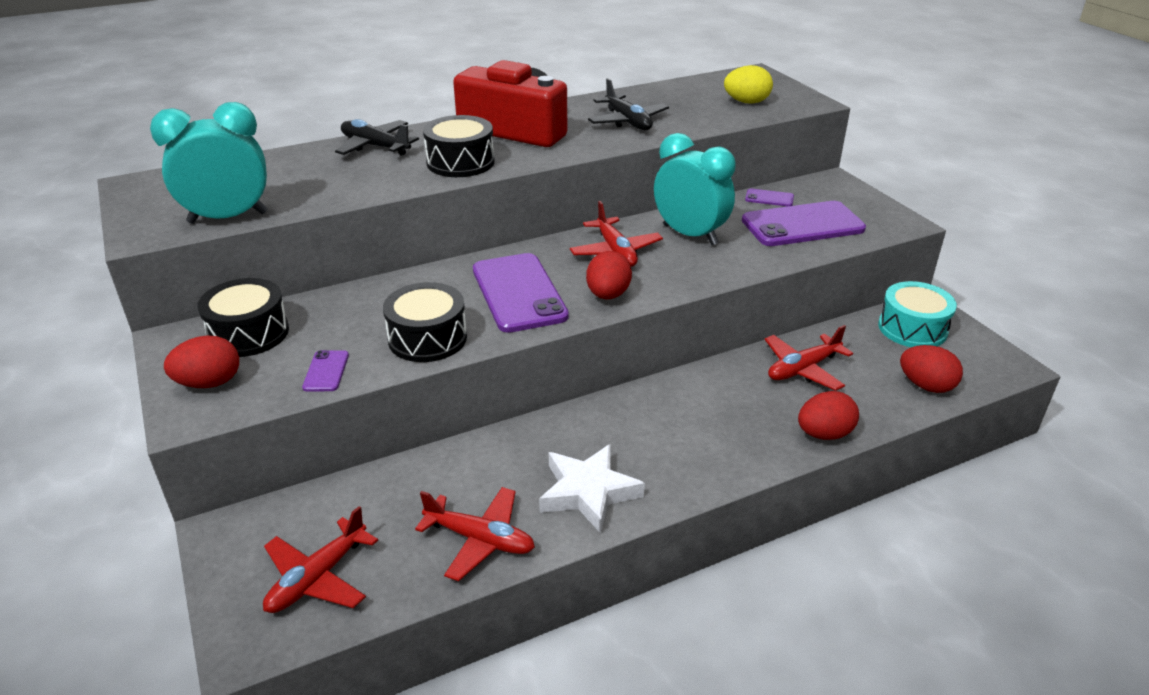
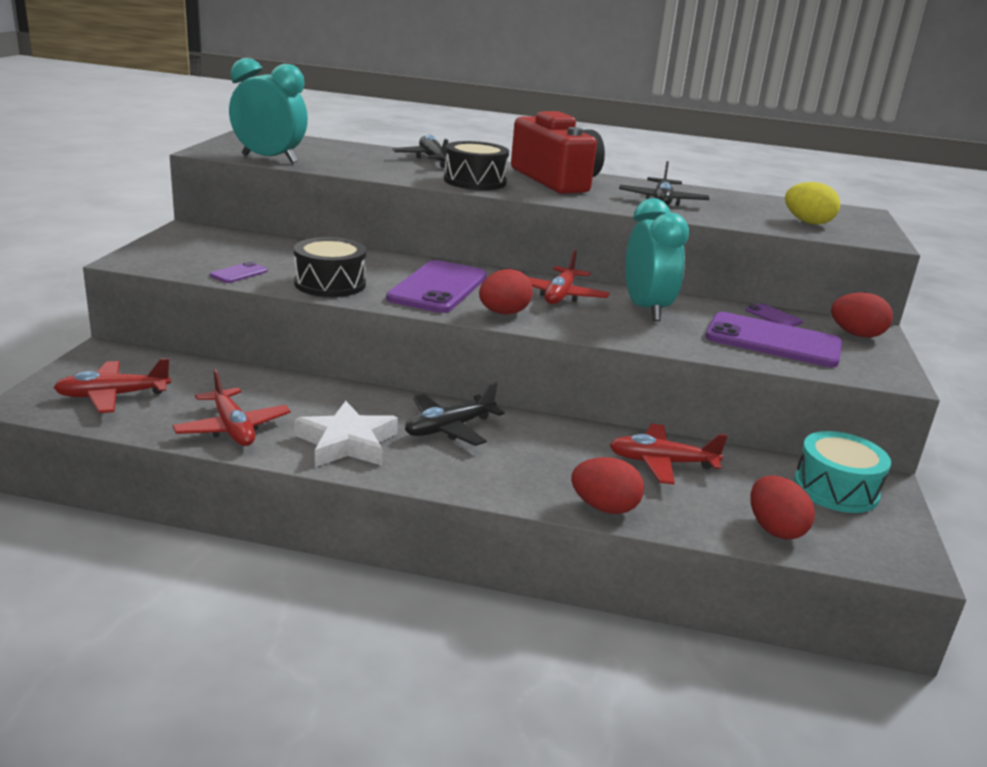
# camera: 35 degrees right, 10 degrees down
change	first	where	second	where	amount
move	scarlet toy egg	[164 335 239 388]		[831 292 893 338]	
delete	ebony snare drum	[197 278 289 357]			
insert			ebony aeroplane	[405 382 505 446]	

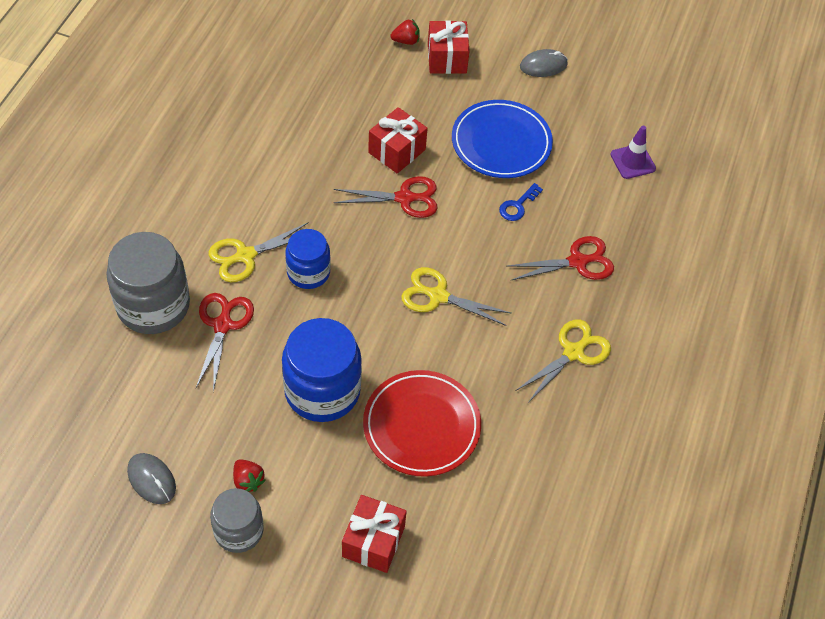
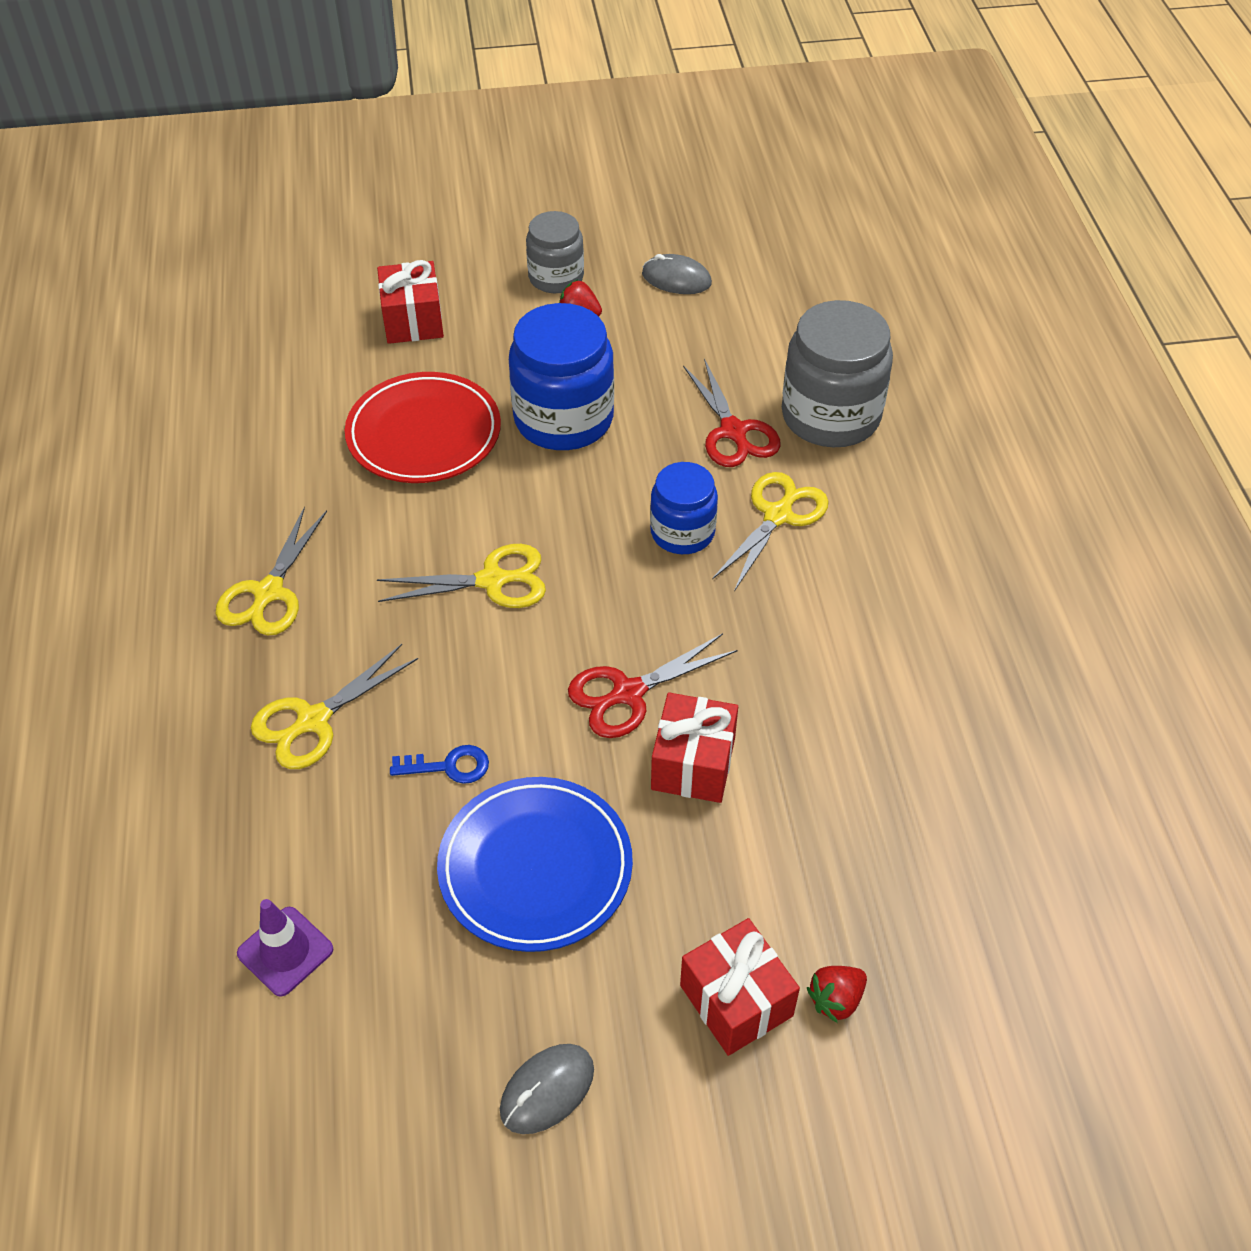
# camera: 155 degrees right, 5 degrees down
change	first	where	second	where	amount
rotate	cobalt latchkey	[499 183 543 221]		[390 745 489 784]	75 degrees clockwise
recolor	scarlet shears	[506 236 614 280]	golden shears	[251 644 418 769]	

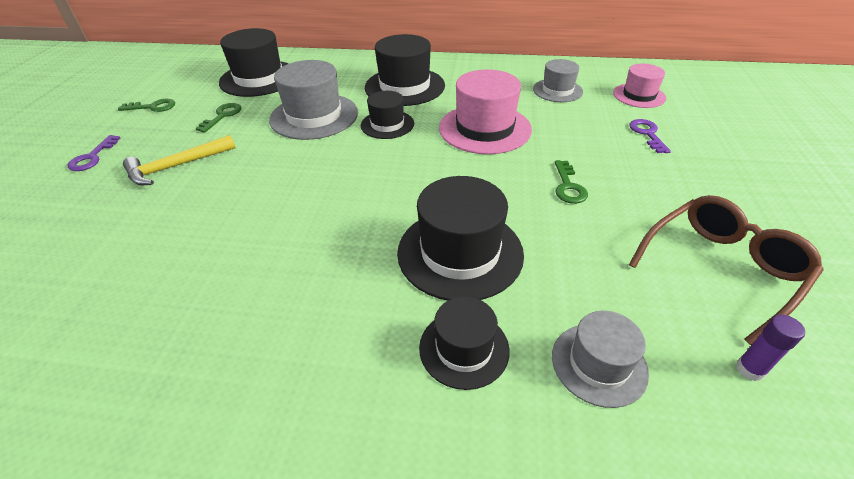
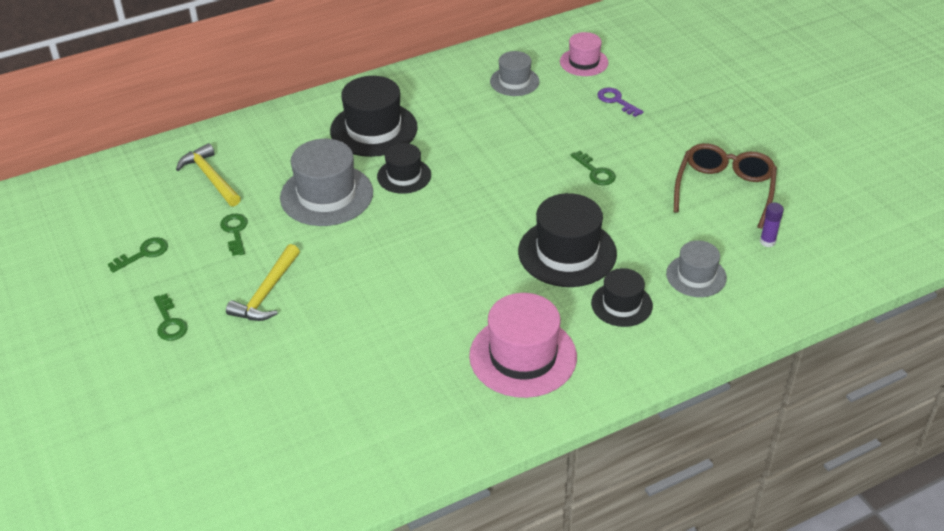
# camera: 35 degrees left, 0 degrees up
change	first	where	second	where	amount
recolor	violet latchkey	[67 135 120 171]	green latchkey	[154 294 188 341]	
replace	ebony hat	[219 28 289 97]	golden hammer	[176 143 241 207]	
move	pink hat	[439 69 532 154]		[469 293 577 398]	

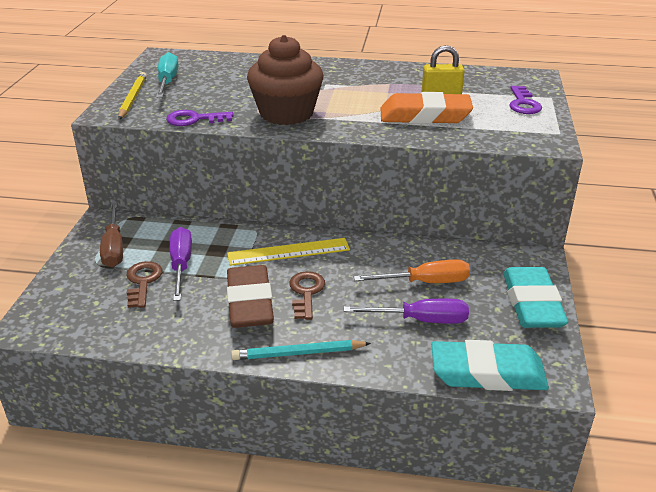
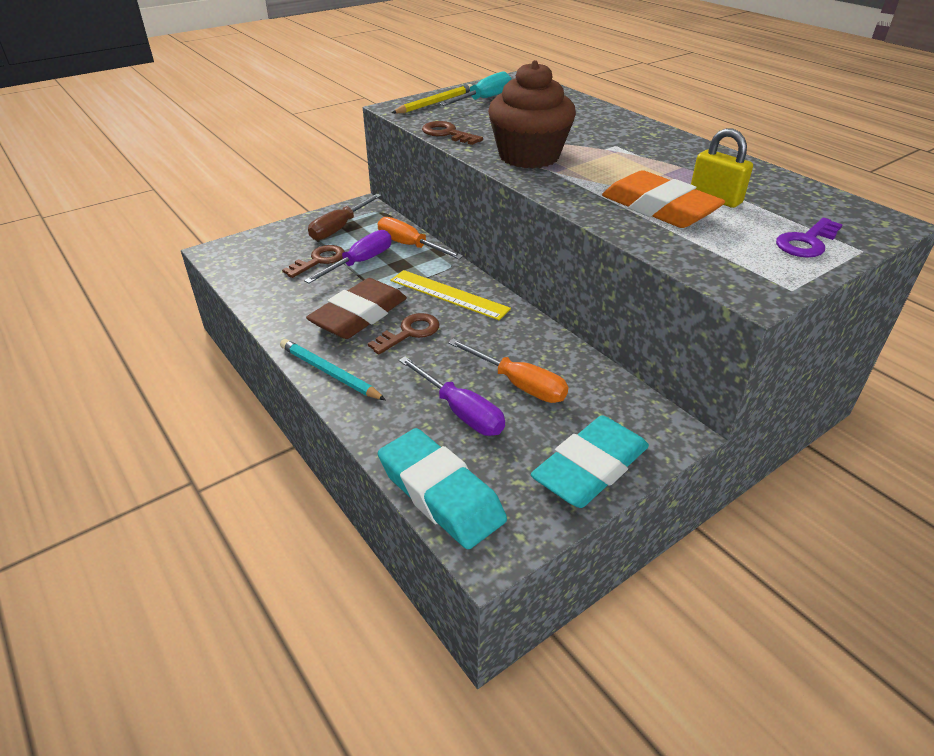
# camera: 45 degrees right, 5 degrees up
change	first	where	second	where	amount
recolor	violet latchkey	[166 110 233 126]	brown latchkey	[422 121 483 145]	
insert			orange hand screwdriver	[377 217 463 259]	

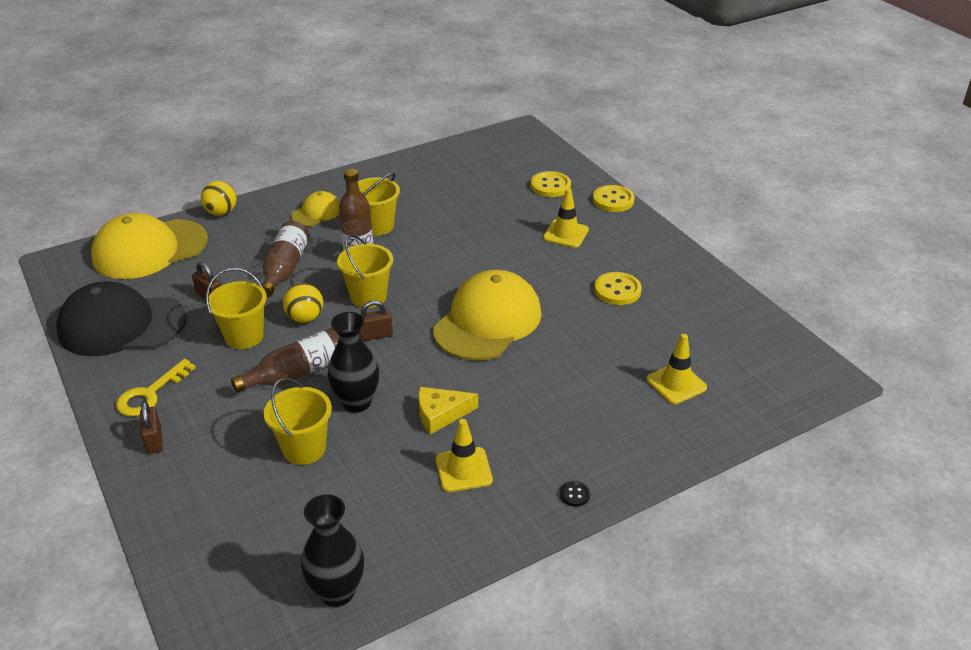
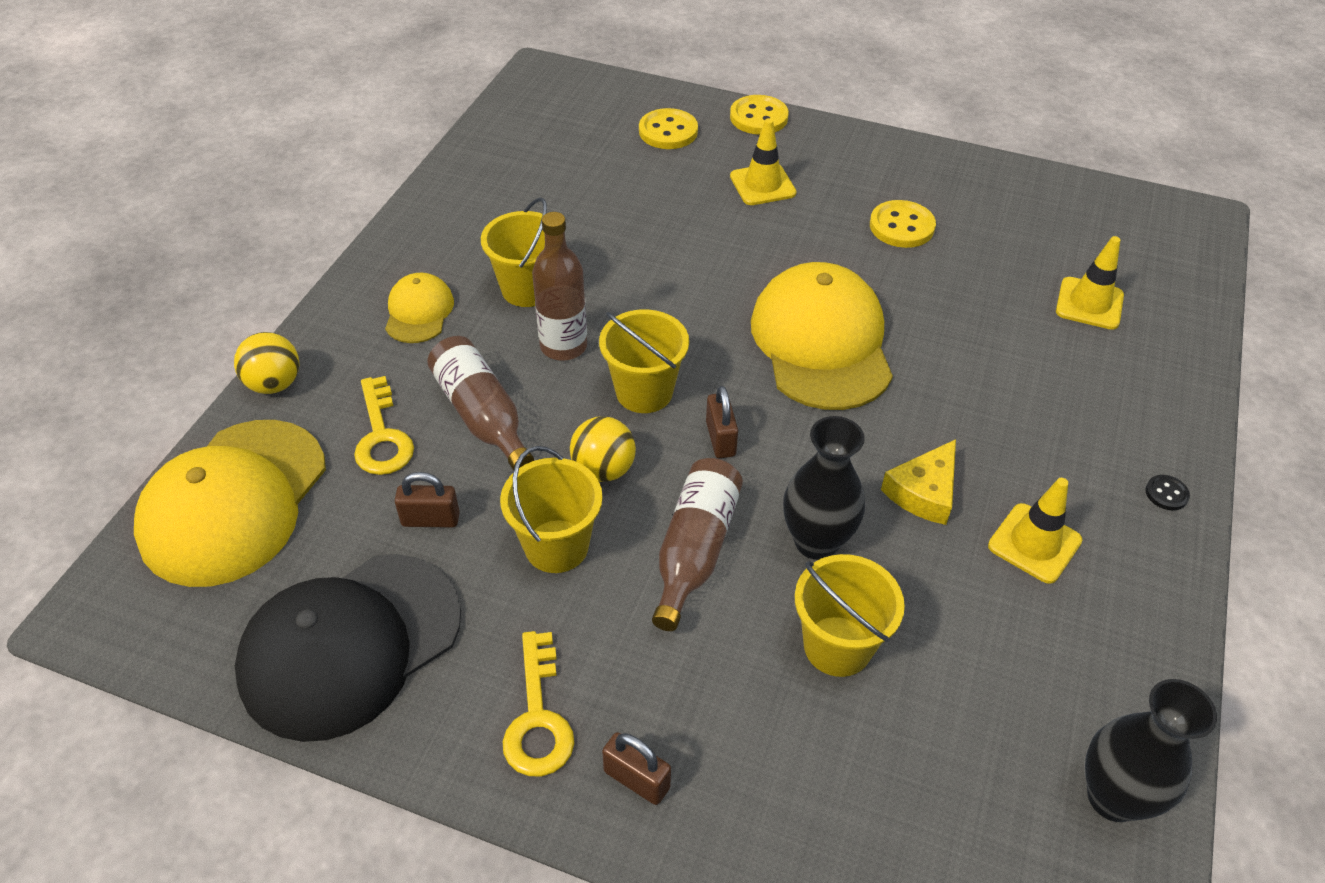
# camera: 40 degrees left, 10 degrees up
change	first	where	second	where	amount
rotate	brown lock	[359 300 393 341]		[706 386 738 458]	45 degrees counterclockwise
insert			golden latchkey	[354 376 414 475]	

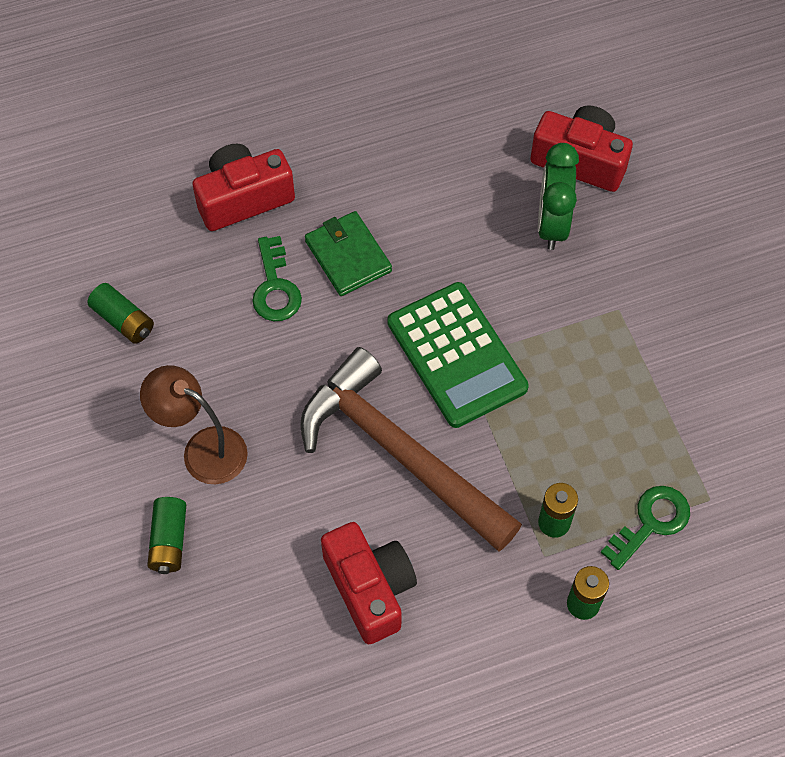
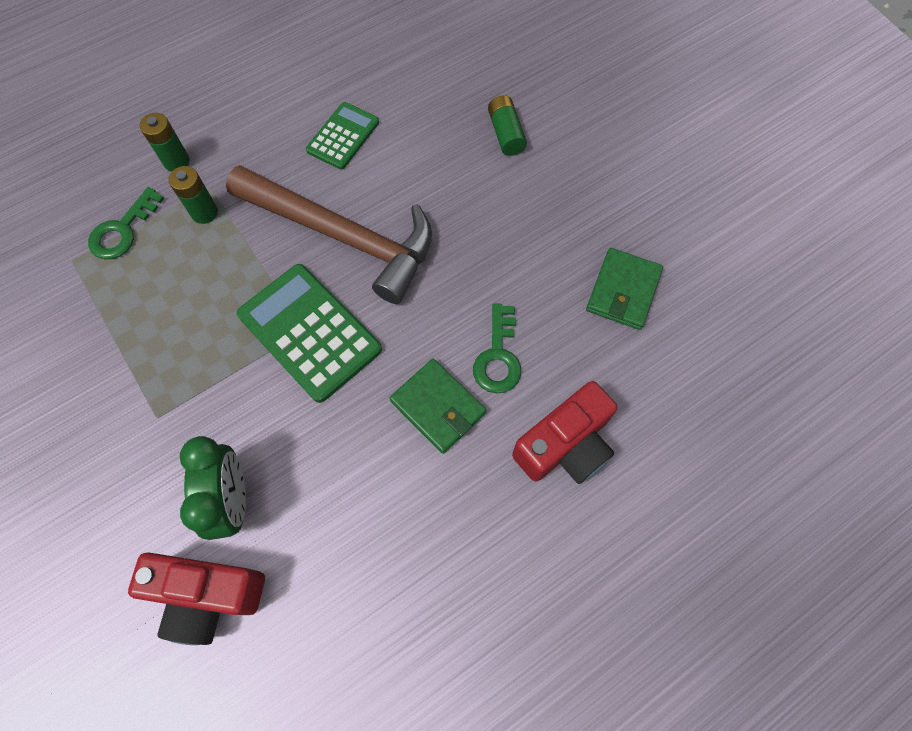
# camera: 165 degrees right, 5 degrees up
change	first	where	second	where	amount
replace	green power cell	[88 283 154 344]	green billfold	[586 248 663 330]	
delete	brown lamp	[140 365 248 484]			
rotate	green latchkey	[253 236 302 321]		[473 304 521 393]	150 degrees counterclockwise
replace	scarlet camera	[321 522 417 644]	green pocket calculator	[306 102 379 170]	

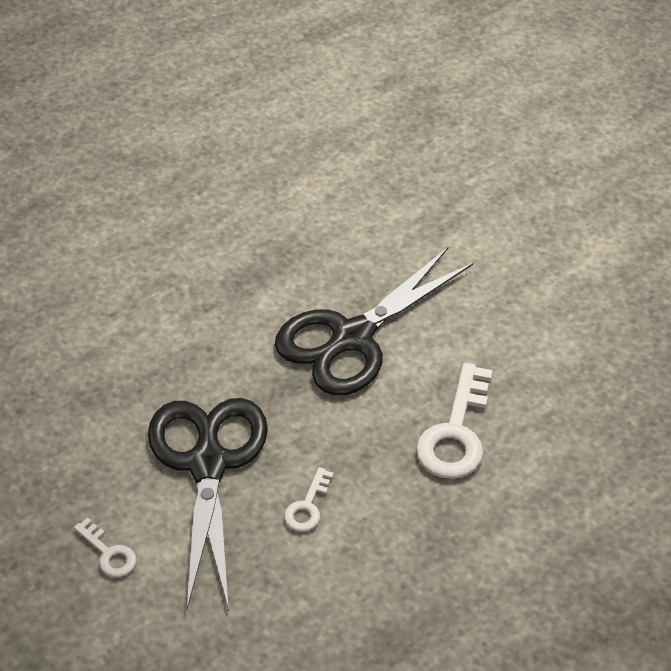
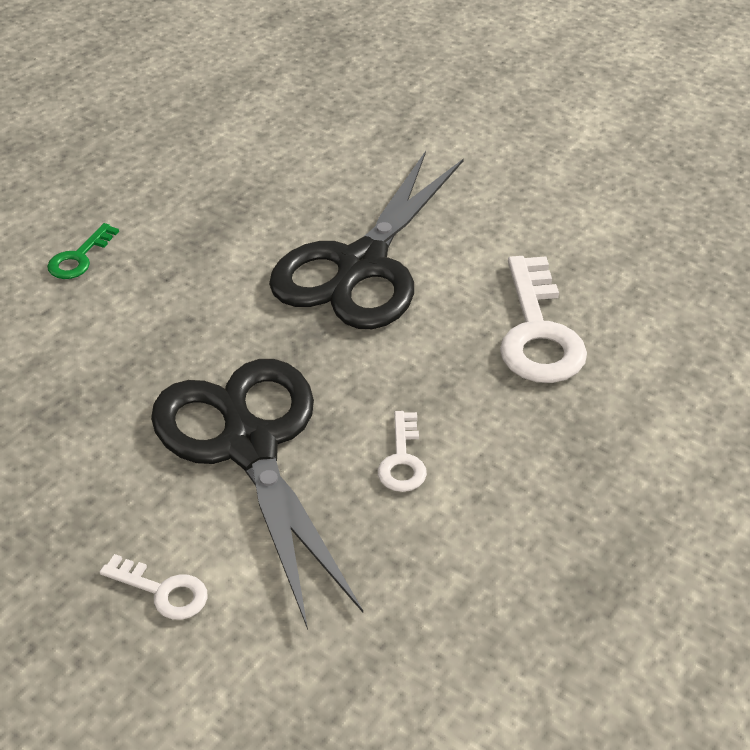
# camera: 20 degrees left, 5 degrees down
change	first	where	second	where	amount
insert			green latchkey	[47 223 119 279]	

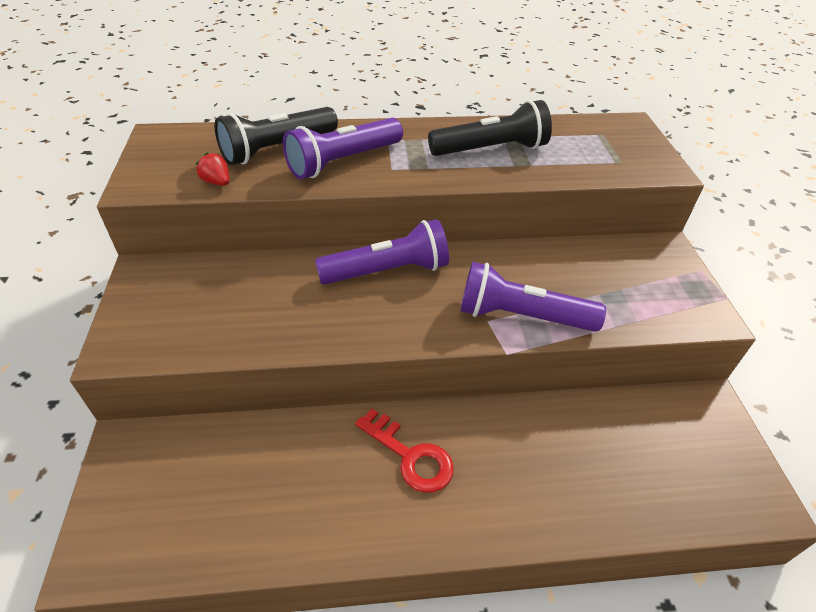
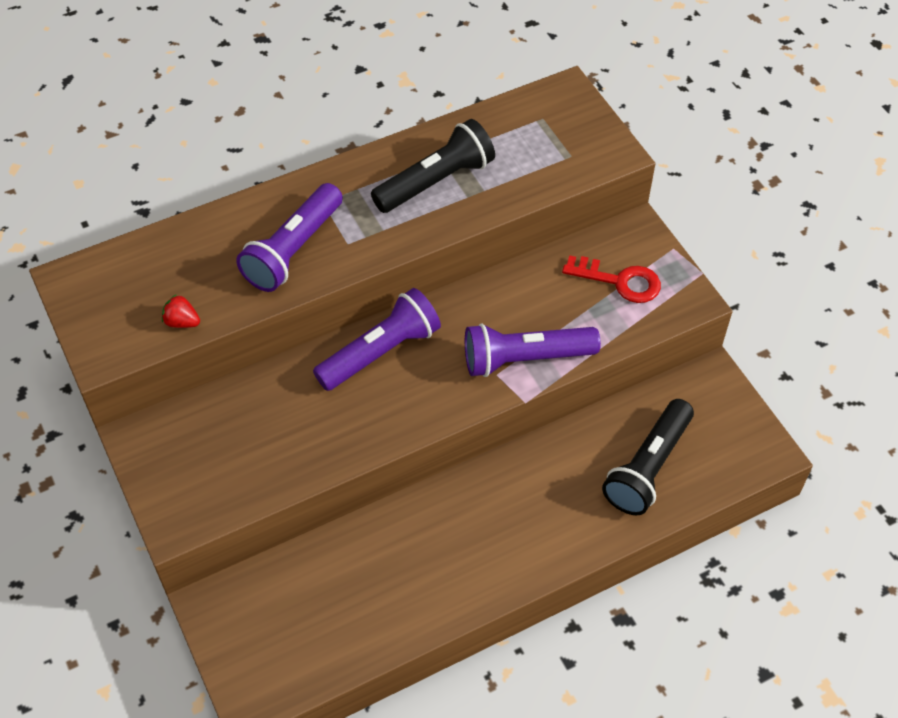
# camera: 20 degrees left, 10 degrees up
change	first	where	second	where	amount
move	ebony torch	[214 107 338 165]		[602 399 694 515]	
move	scarlet latchkey	[355 409 454 493]		[562 255 661 303]	

